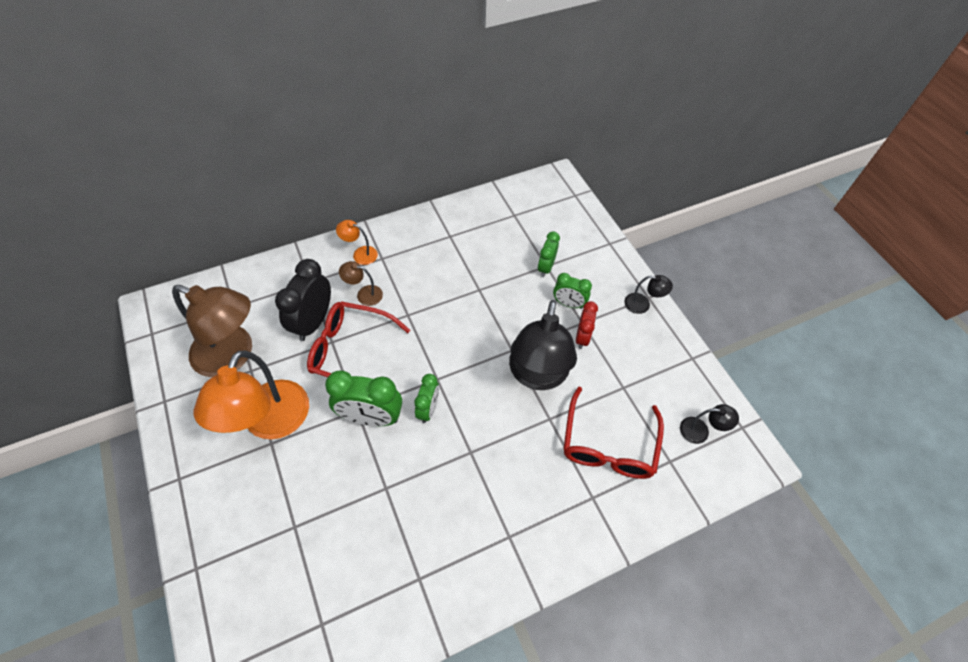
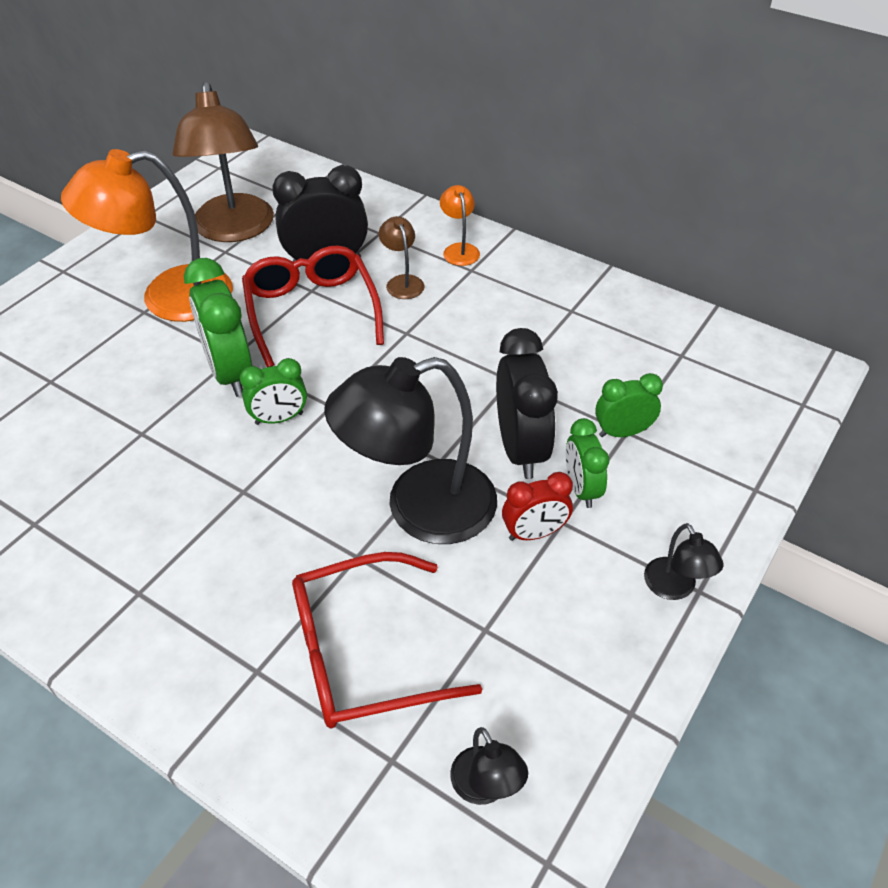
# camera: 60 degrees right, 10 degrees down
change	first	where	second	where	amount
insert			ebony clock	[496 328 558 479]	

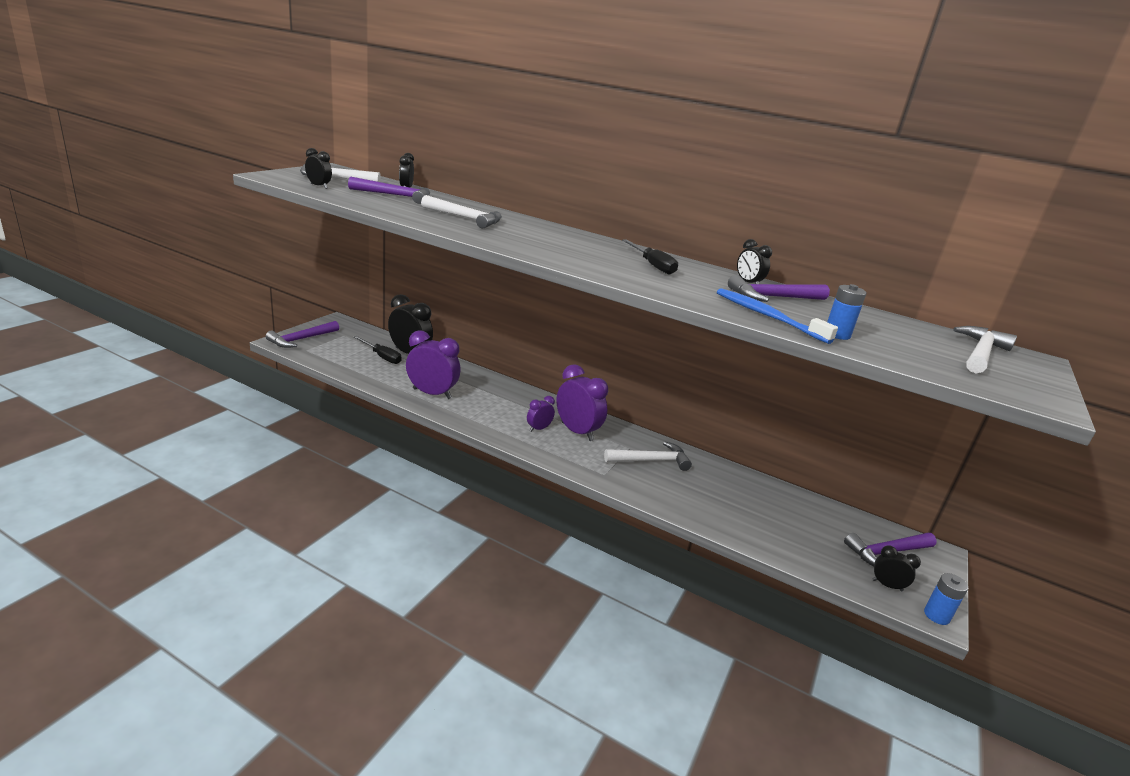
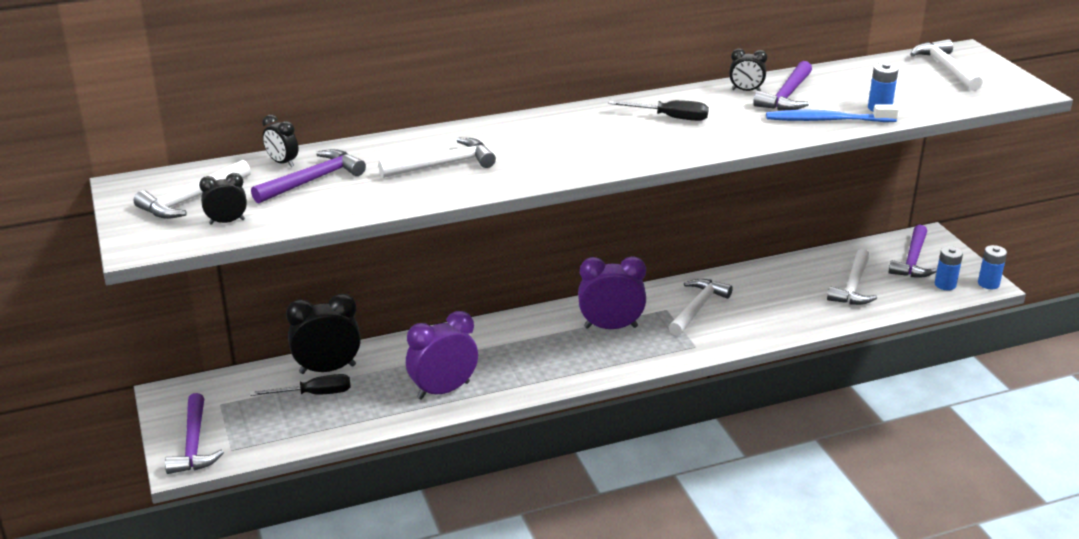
# camera: 45 degrees left, 5 degrees up
change	first	where	second	where	amount
delete	violet clock	[527 396 555 432]			
replace	ebony clock	[872 546 921 591]	cobalt power cell	[935 246 963 290]	
insert			pure white hammer	[827 249 877 305]	

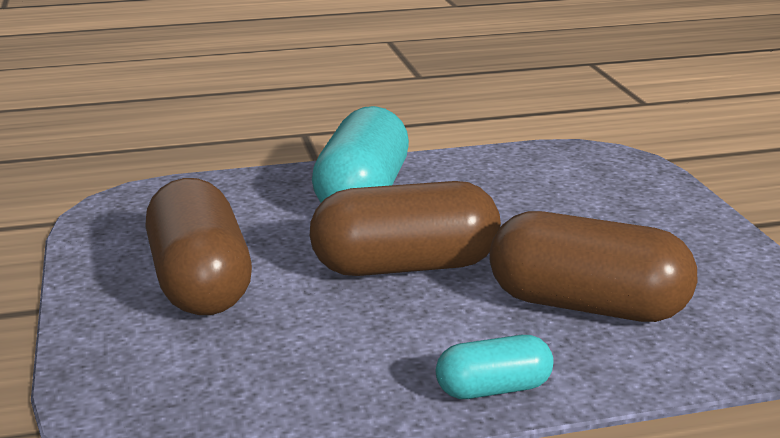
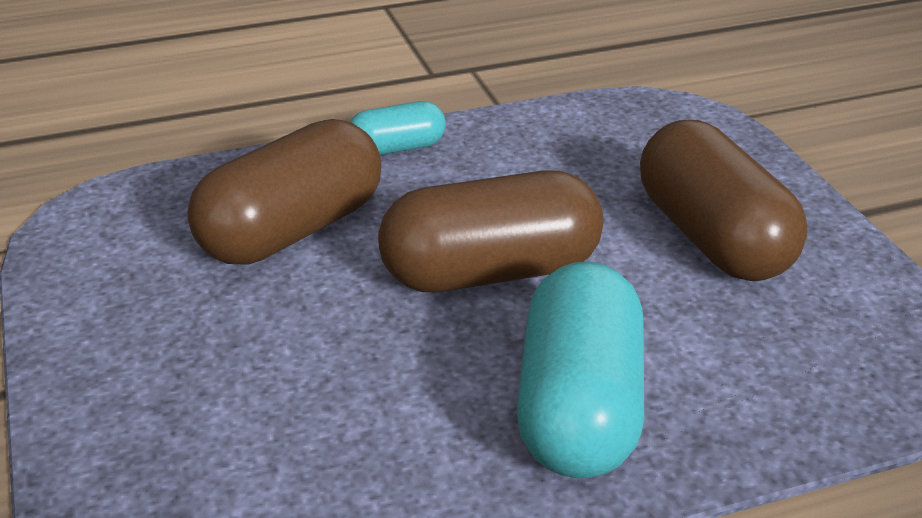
# camera: 175 degrees right, 10 degrees up
change	first	where	second	where	amount
rotate	brown pill shape	[490 211 697 322]		[187 119 381 264]	60 degrees counterclockwise

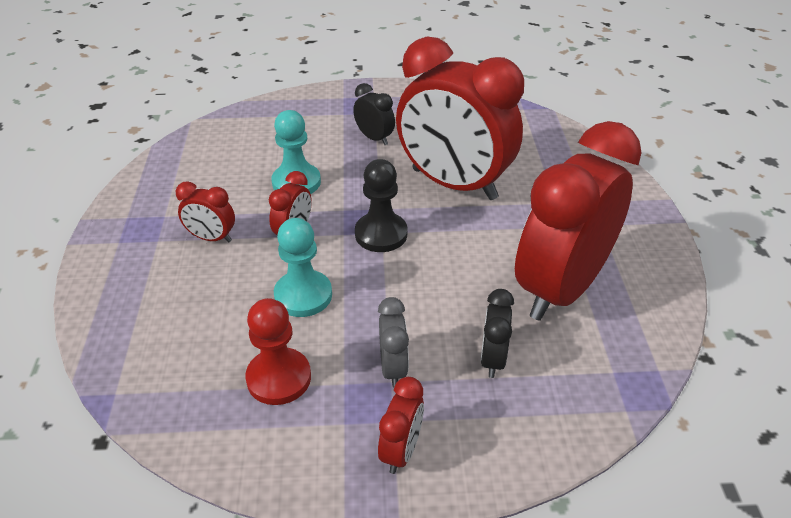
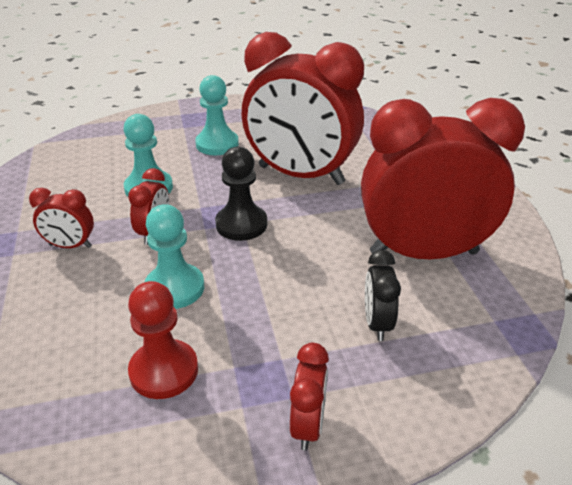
# camera: 10 degrees left, 5 degrees down
change	first	where	second	where	amount
replace	ebony clock	[353 83 395 145]	turquoise chess pawn	[195 75 239 155]	
delete	ash-grey clock	[378 297 409 388]			
rotate	scarlet clock	[515 121 642 321]		[361 98 525 259]	60 degrees clockwise

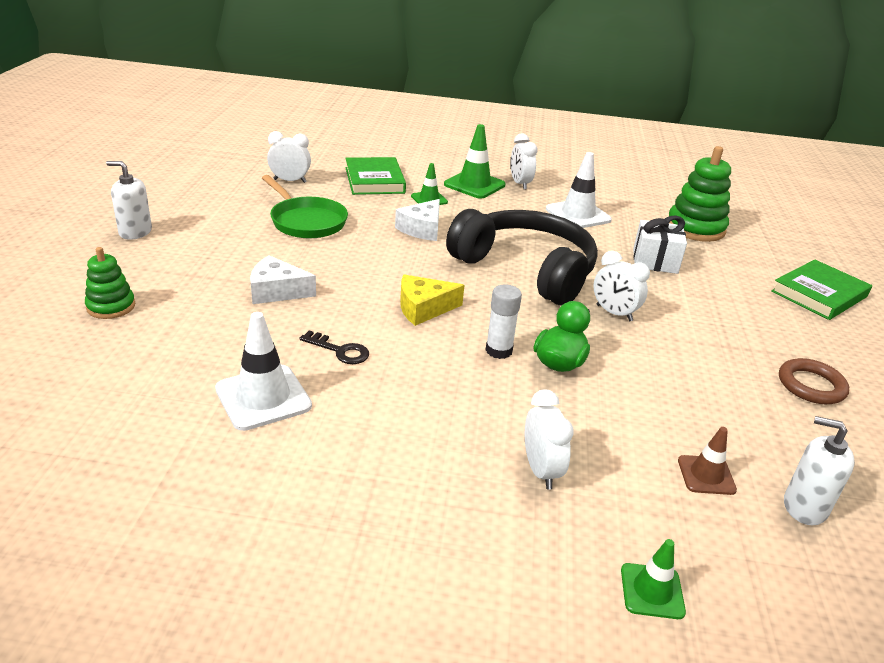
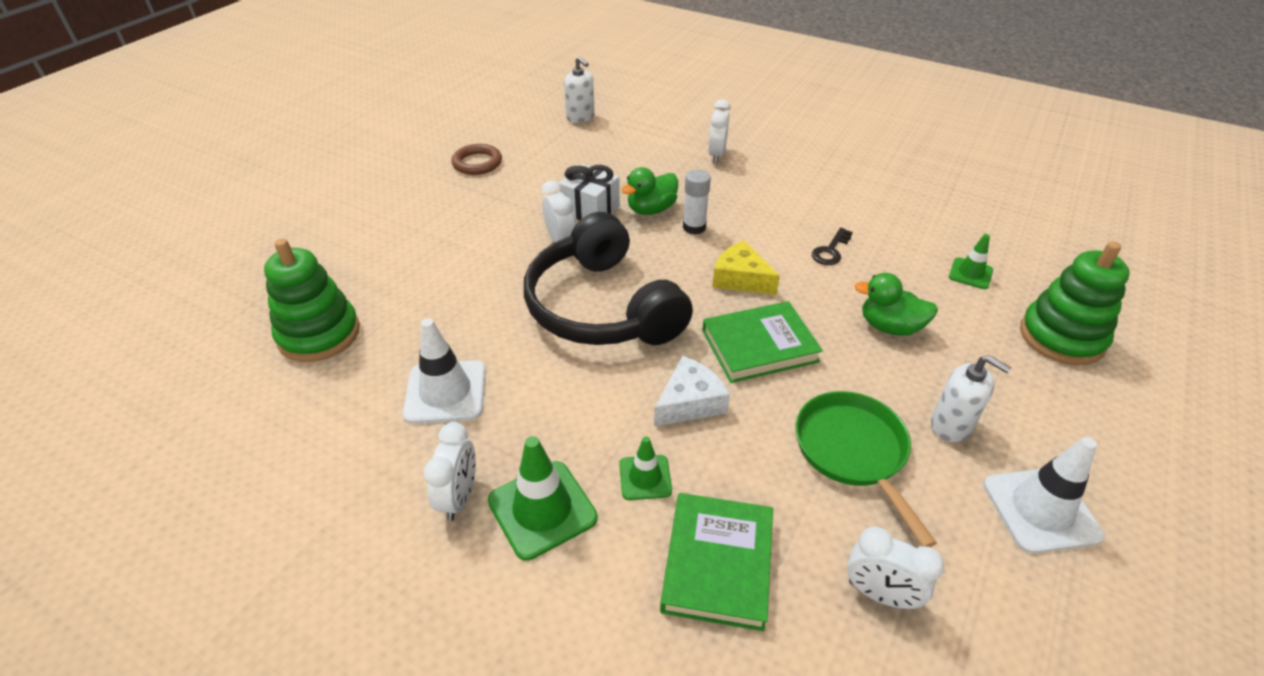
# camera: 155 degrees left, 10 degrees up
change	first	where	second	where	amount
resize	green stacking rings	[85 247 135 319]		[1020 241 1130 365]	x1.69
move	pure white soap dispenser	[106 161 152 240]		[931 355 1011 442]	
move	pure white traffic cone	[215 312 312 431]		[983 437 1104 554]	
replace	pure white piece of cheese	[250 255 316 304]	green duck	[855 273 938 336]	
rotate	ebony latchkey	[299 330 369 364]		[812 228 853 265]	105 degrees counterclockwise
rotate	golden piece of cheese	[400 275 464 326]		[712 240 780 295]	150 degrees counterclockwise
move	green traffic cone	[621 539 686 619]		[949 234 993 289]	
move	pure white gift	[633 215 687 274]		[559 164 620 220]	
delete	brown traffic cone	[678 427 737 495]			
move	green hardcover	[771 259 872 320]		[702 301 823 383]	

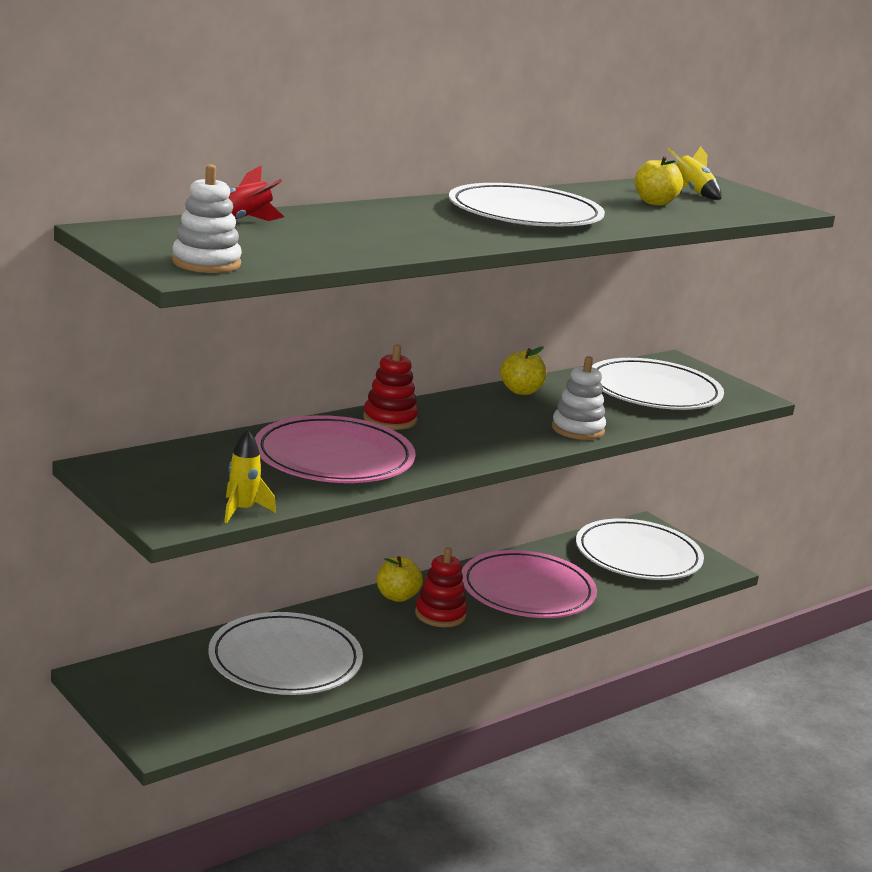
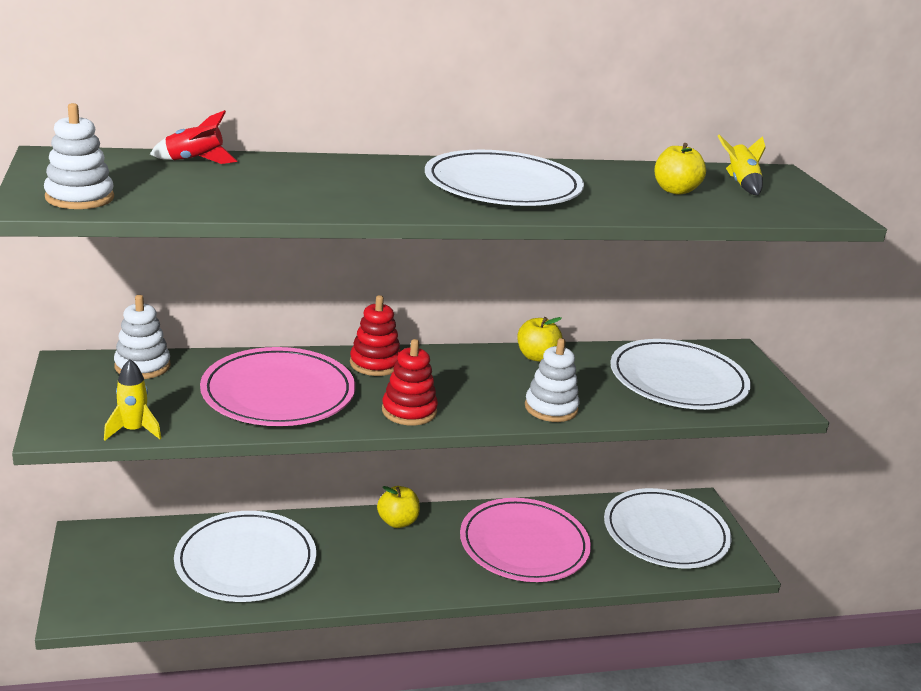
# camera: 25 degrees right, 5 degrees up
change	first	where	second	where	amount
move	scarlet stacking rings	[415 547 467 627]		[382 339 438 426]	
insert			pure white stacking rings	[114 295 170 379]	

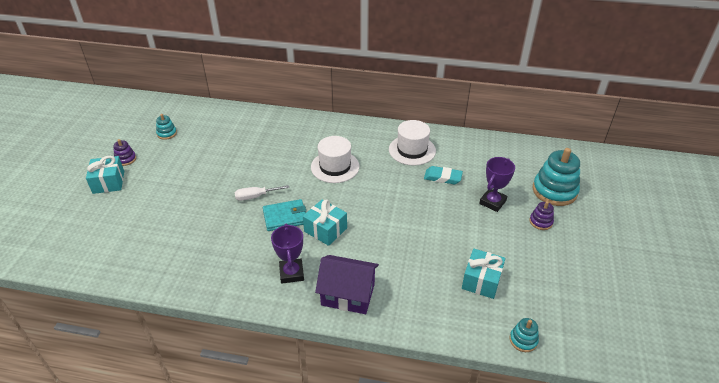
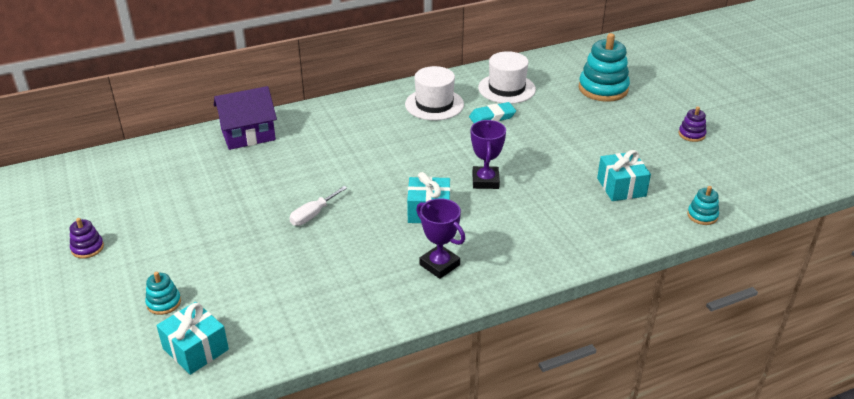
# camera: 35 degrees left, 5 degrees down
change	first	where	second	where	amount
move	turquoise gift	[86 156 124 194]		[156 302 229 375]	
move	turquoise stacking rings	[156 114 177 140]		[145 272 181 315]	
delete	turquoise billfold	[263 199 306 231]			
move	pure white hat	[311 136 360 183]		[478 51 536 104]	
move	violet toy house	[315 255 379 314]		[214 86 277 150]	
move	violet trophy	[479 157 515 212]		[471 120 506 189]	
move	violet stacking rings	[529 201 554 230]		[679 107 707 142]	

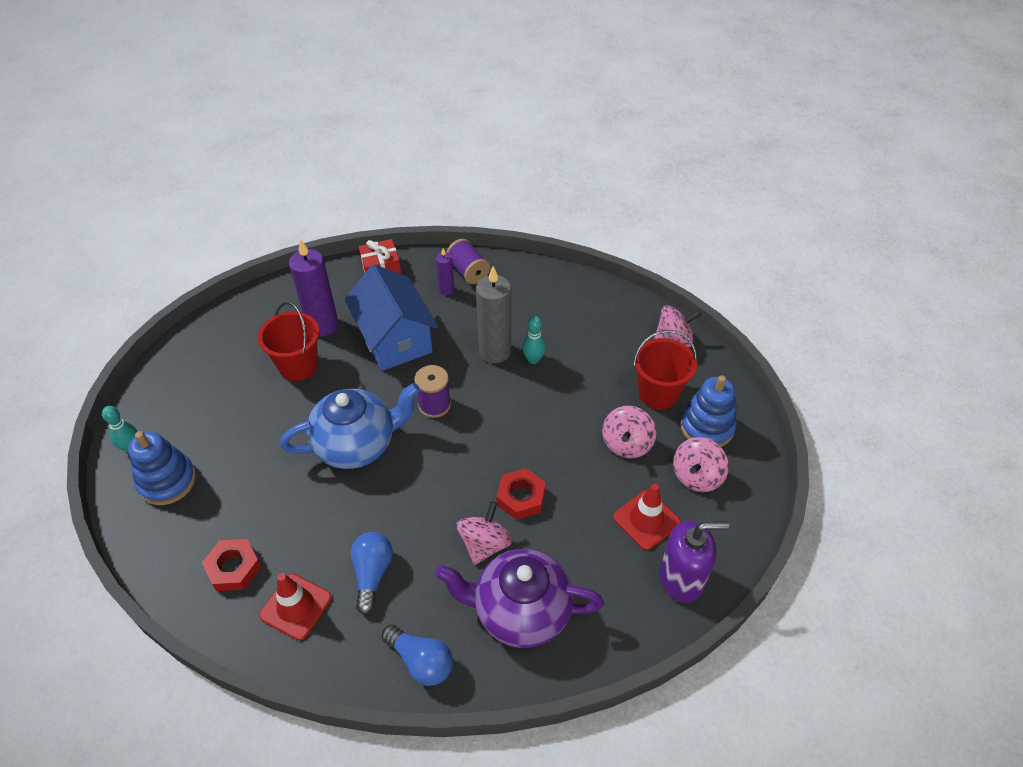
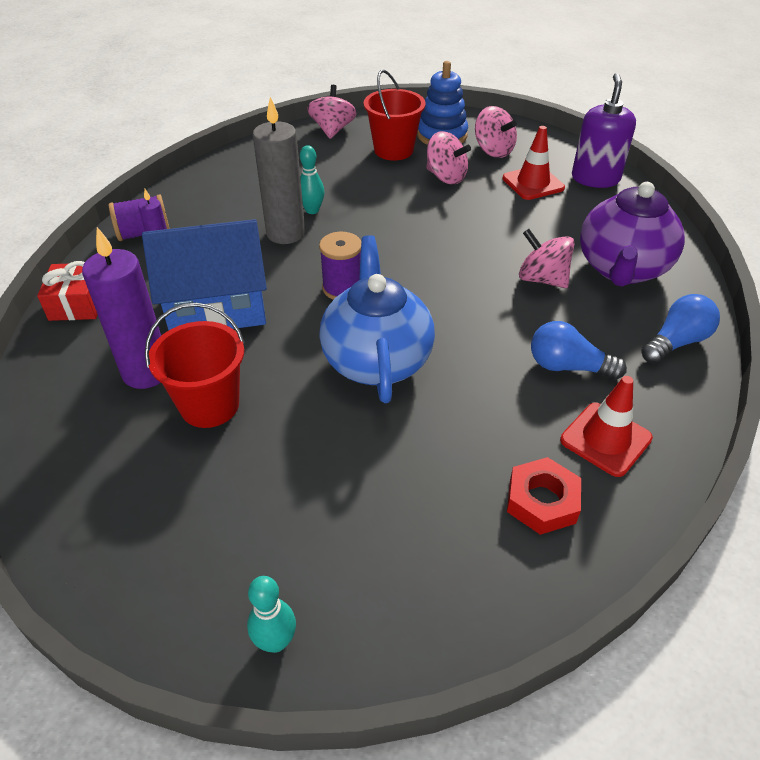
# camera: 75 degrees left, 5 degrees down
change	first	where	second	where	amount
delete	cobalt stacking rings	[128 431 196 505]			
delete	scarlet hex nut	[497 468 546 520]			

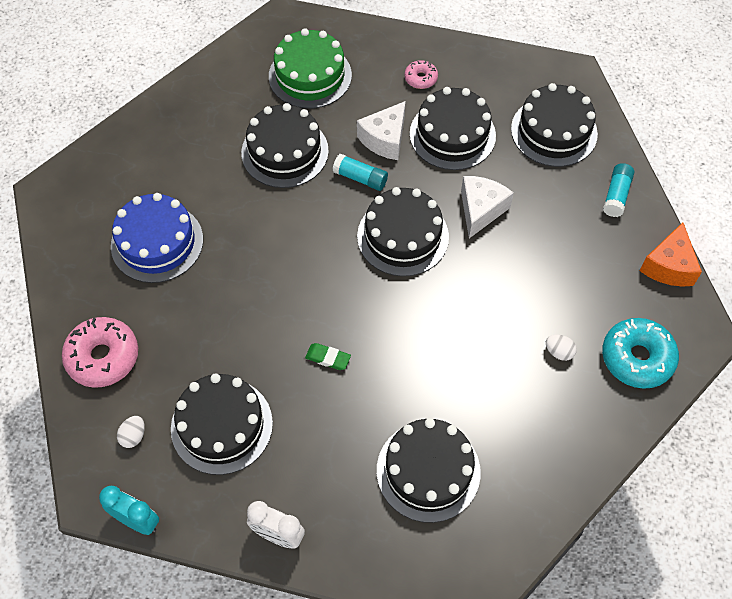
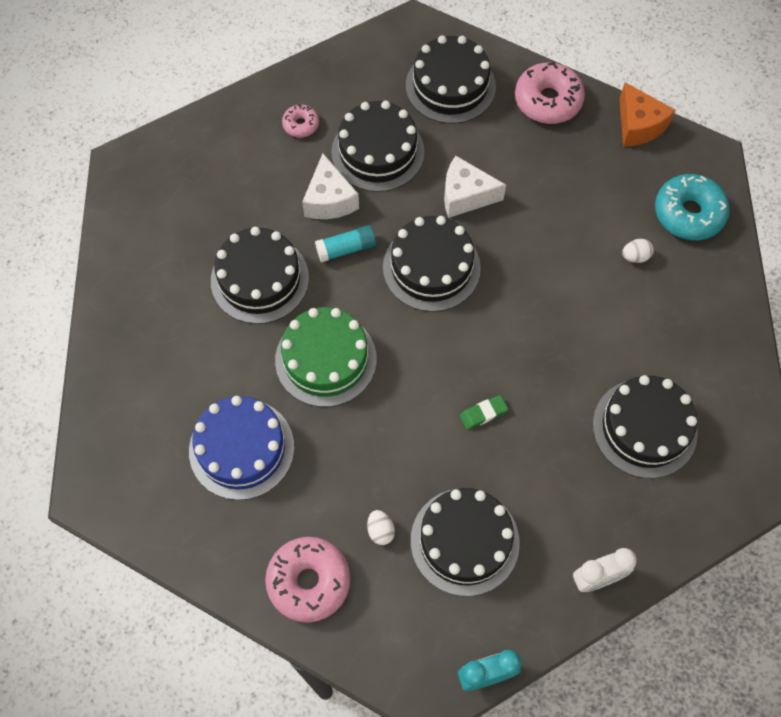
# camera: 45 degrees left, 5 degrees up
change	first	where	second	where	amount
move	pure white toy egg	[117 416 145 448]		[367 510 395 545]	
move	green layer cake	[269 28 352 109]		[275 307 377 407]	
rotate	pure white piece of cheese	[461 176 514 238]		[444 156 506 218]	60 degrees counterclockwise
replace	turquoise stick of glue	[603 163 634 217]	pink doughnut	[515 62 585 124]	

